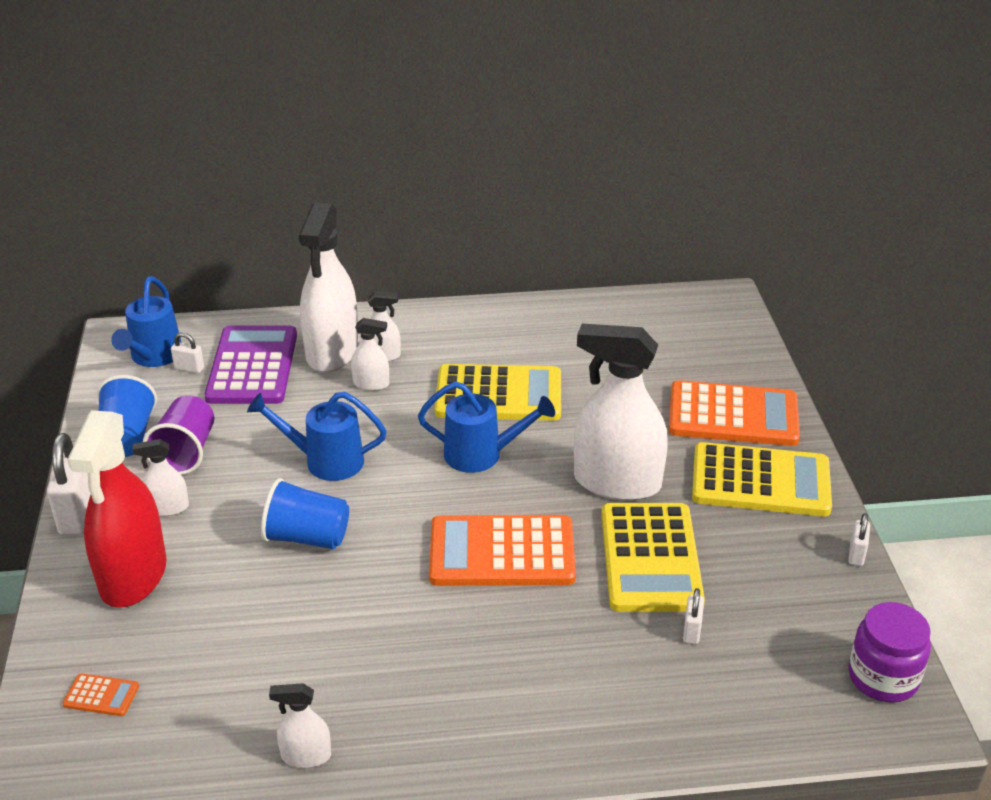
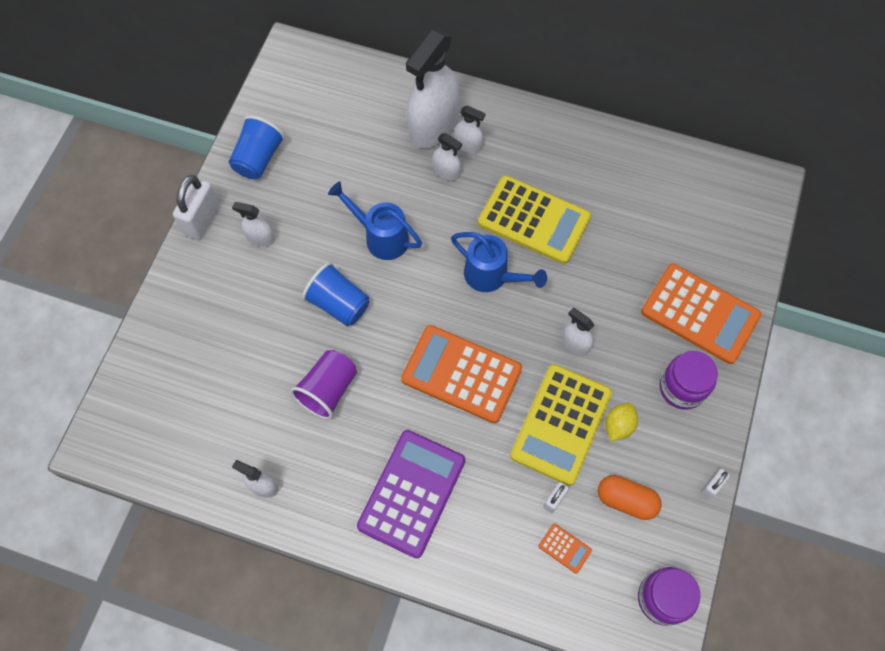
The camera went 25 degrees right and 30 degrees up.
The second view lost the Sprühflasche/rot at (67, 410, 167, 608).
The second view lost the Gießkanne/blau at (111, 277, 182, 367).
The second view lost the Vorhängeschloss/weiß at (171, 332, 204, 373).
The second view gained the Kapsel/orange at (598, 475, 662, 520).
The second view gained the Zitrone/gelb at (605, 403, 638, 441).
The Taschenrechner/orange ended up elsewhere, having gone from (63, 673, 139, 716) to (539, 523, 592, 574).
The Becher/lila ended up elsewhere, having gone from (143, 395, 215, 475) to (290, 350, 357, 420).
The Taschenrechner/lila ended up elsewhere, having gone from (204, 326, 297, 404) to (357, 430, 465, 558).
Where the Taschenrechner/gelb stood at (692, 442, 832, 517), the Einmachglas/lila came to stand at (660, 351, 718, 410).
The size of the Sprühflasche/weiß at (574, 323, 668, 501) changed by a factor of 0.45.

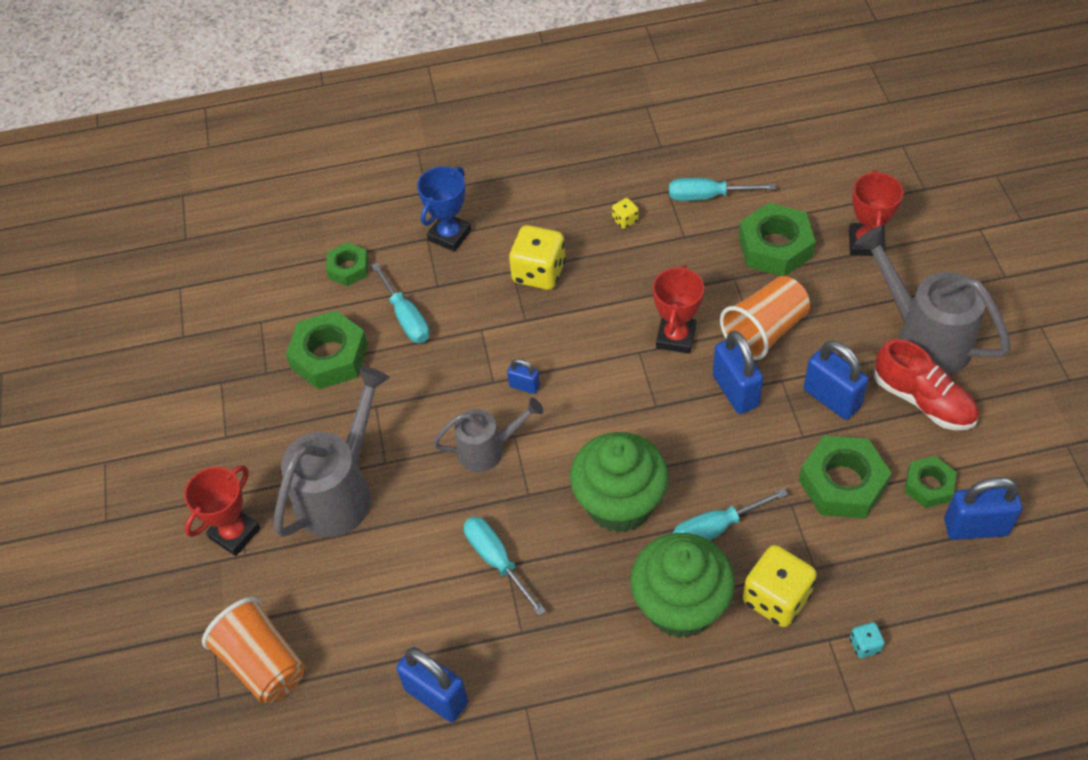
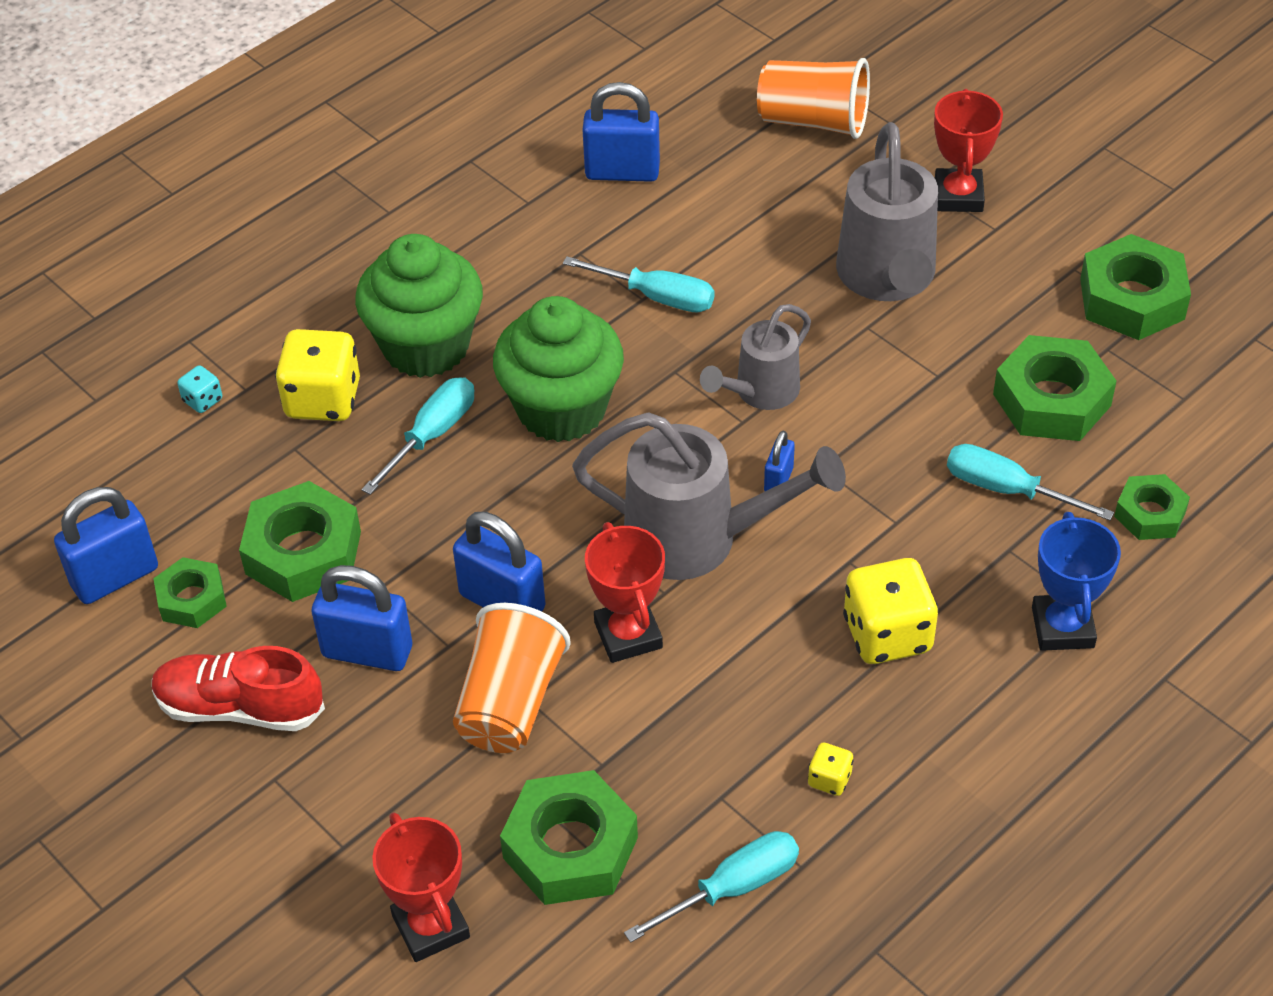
The camera went 145 degrees right and 5 degrees down.
The second view gained the Sechskantmutter/grün at (1080, 234, 1191, 340).
The Gießkanne/grau ended up elsewhere, having gone from (855, 226, 1011, 375) to (572, 412, 846, 580).
The Vorhängeschloss/blau at (507, 359, 540, 394) ended up facing another way, 60 degrees counterclockwise from before.

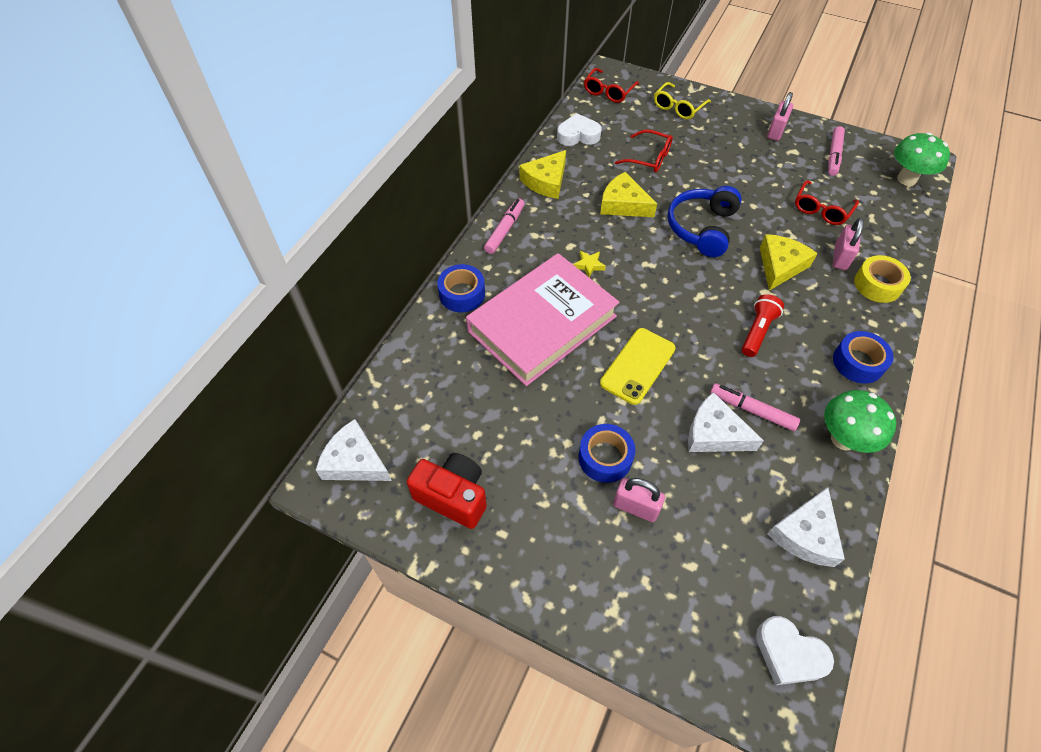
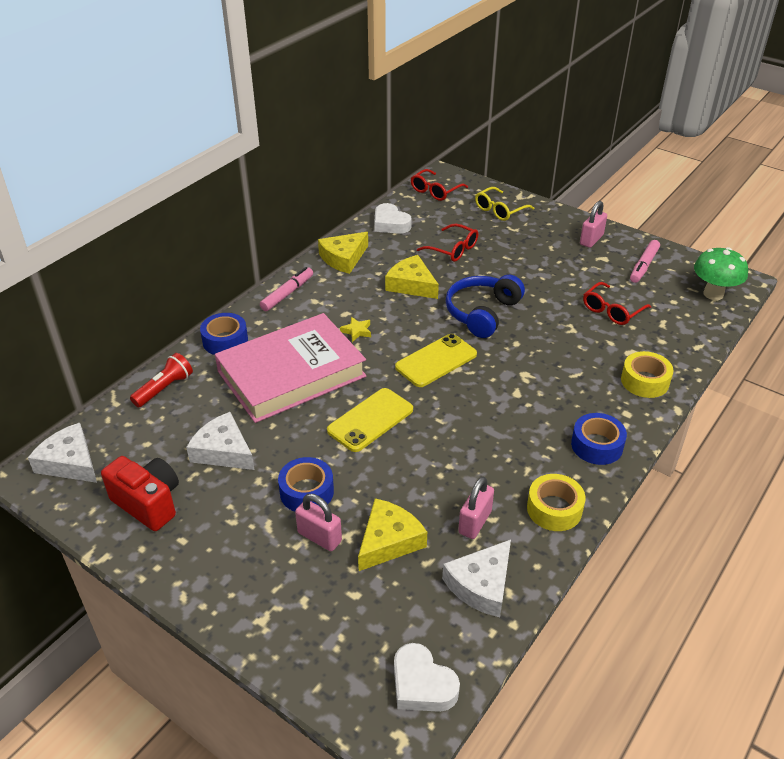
The camera went 10 degrees right and 15 degrees down.
The second view lost the Filzstift/rosa at (710, 383, 800, 431).
The second view gained the Handy/gelb at (395, 334, 477, 387).
The Käse/weiß ended up elsewhere, having gone from (688, 392, 764, 452) to (186, 412, 255, 470).
The Taschenlampe/rot ended up elsewhere, having gone from (742, 294, 784, 357) to (130, 353, 193, 407).
The Käse/gelb ended up elsewhere, having gone from (760, 234, 818, 291) to (358, 498, 427, 571).
The Vorhängeschloss/rosa ended up elsewhere, having gone from (833, 218, 864, 270) to (458, 477, 494, 539).
Where the Pilz/grün stood at (824, 390, 896, 453), the Klebeband/gelb came to stand at (527, 474, 586, 531).
The Herz/weiß at (557, 113, 602, 146) ended up facing another way, 135 degrees counterclockwise from before.

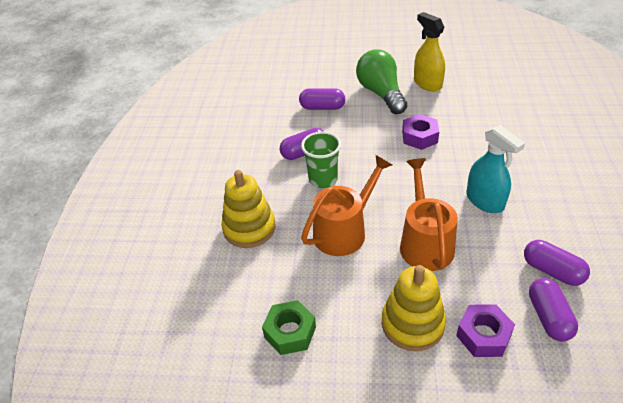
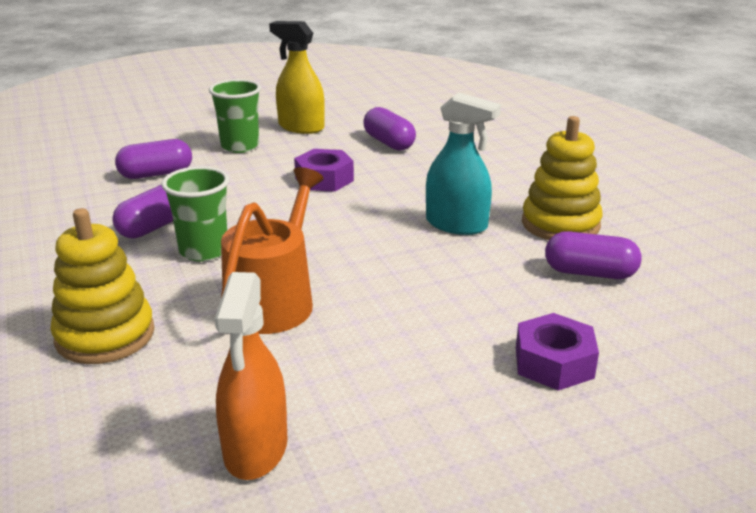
The camera went 30 degrees left and 15 degrees down.
The second view lost the Gießkanne/orange at (400, 158, 458, 271).
The Stapelspielzeug/gelb ended up elsewhere, having gone from (382, 265, 446, 351) to (522, 116, 603, 240).
The Kapsel/lila ended up elsewhere, having gone from (529, 278, 578, 341) to (363, 107, 416, 151).
Where the Sechskantmutter/grün stood at (262, 300, 316, 355), the Sprühflasche/orange came to stand at (215, 272, 287, 480).
Where the Glühbirne/grün stood at (356, 49, 407, 114), the Becher/grün came to stand at (209, 79, 261, 153).

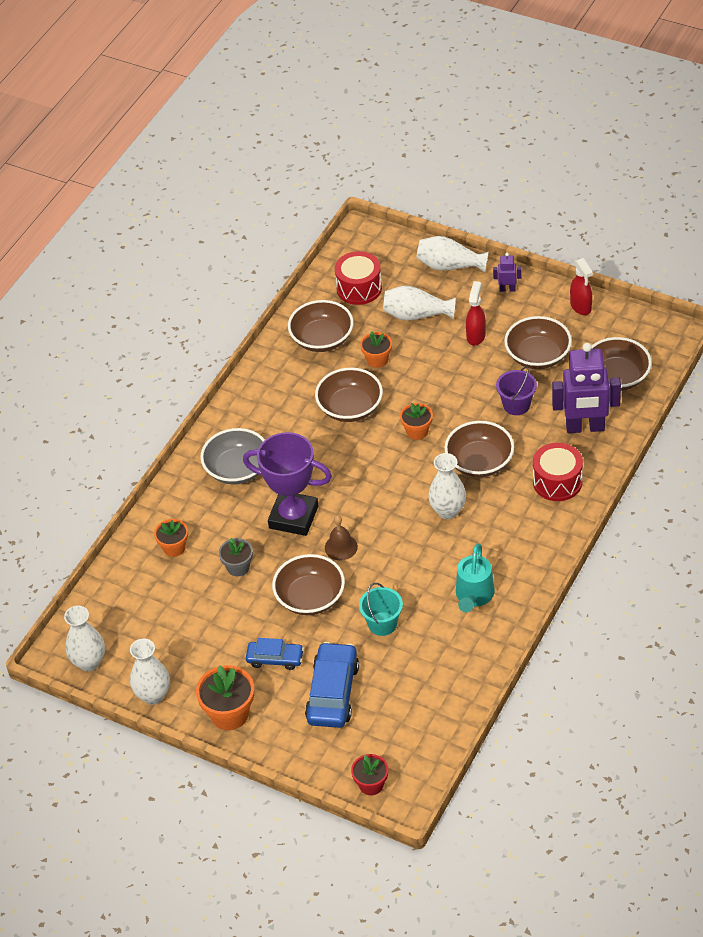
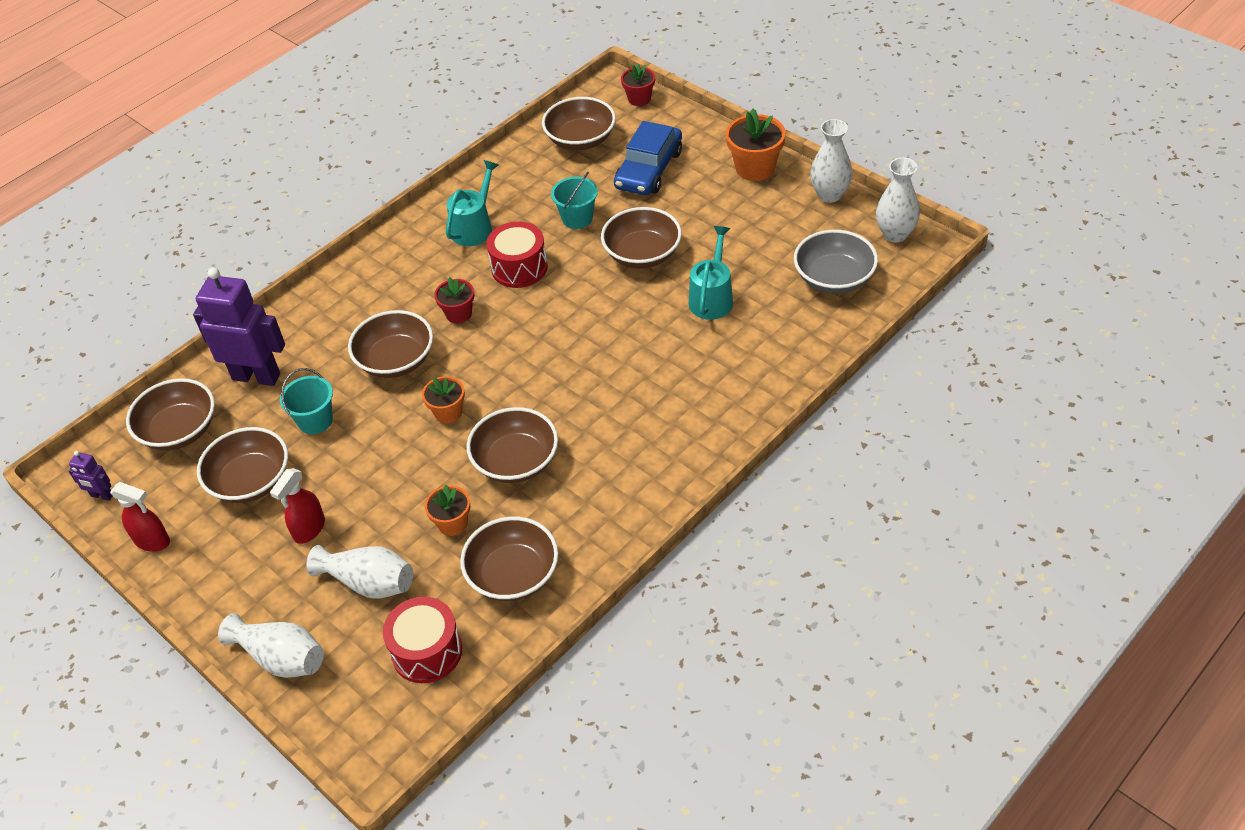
The camera went 165 degrees left and 0 degrees up.
The second view lost the Blumentopf/orange at (154, 519, 188, 557).
The second view lost the Pokal/lila at (243, 432, 332, 536).
The second view lost the Auto/blau at (246, 638, 304, 670).
The second view lost the Glocke/braun at (325, 515, 358, 560).
The second view gained the Schüssel/braun at (542, 97, 616, 150).
The Schüssel/grau ended up elsewhere, having gone from (200, 428, 265, 484) to (794, 230, 878, 294).
The Roboter/lila ended up elsewhere, having gone from (493, 253, 521, 292) to (69, 451, 112, 501).
The Trommel/rot ended up elsewhere, having gone from (533, 443, 583, 501) to (486, 221, 548, 288).
Where the Blumentopf/grau stood at (219, 538, 253, 576), the Gießkanne/türkis came to stand at (689, 226, 733, 320).
Where the Vase/weiß stood at (428, 453, 466, 519), the Blumentopf/rot came to stand at (434, 277, 475, 323).
What was the Eimer/lila at (496, 367, 537, 415) turned into the Eimer/türkis at (280, 368, 333, 434).
The Sprühflasche/rot at (570, 258, 593, 315) ended up facing another way, 120 degrees clockwise from before.

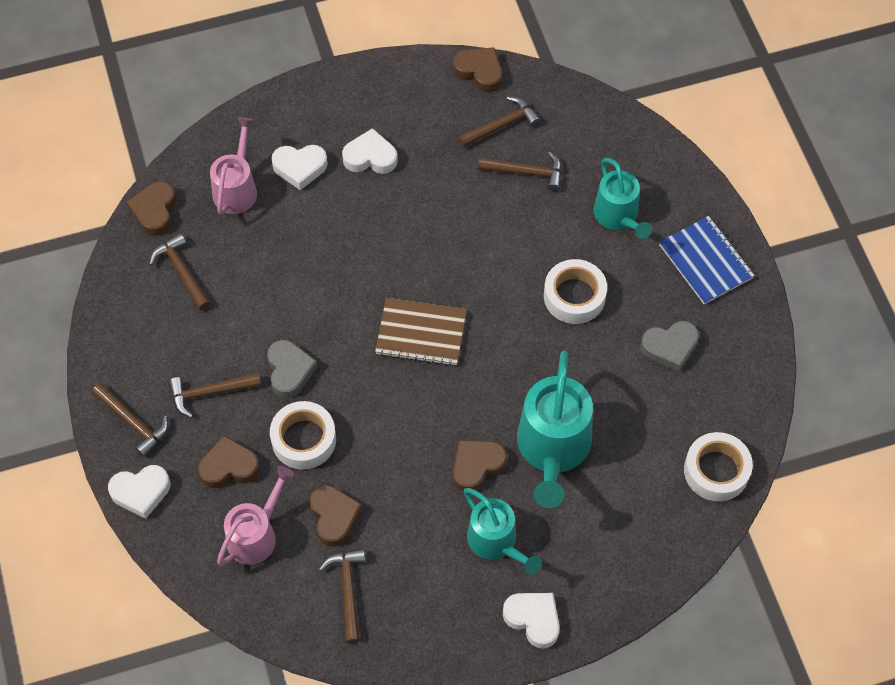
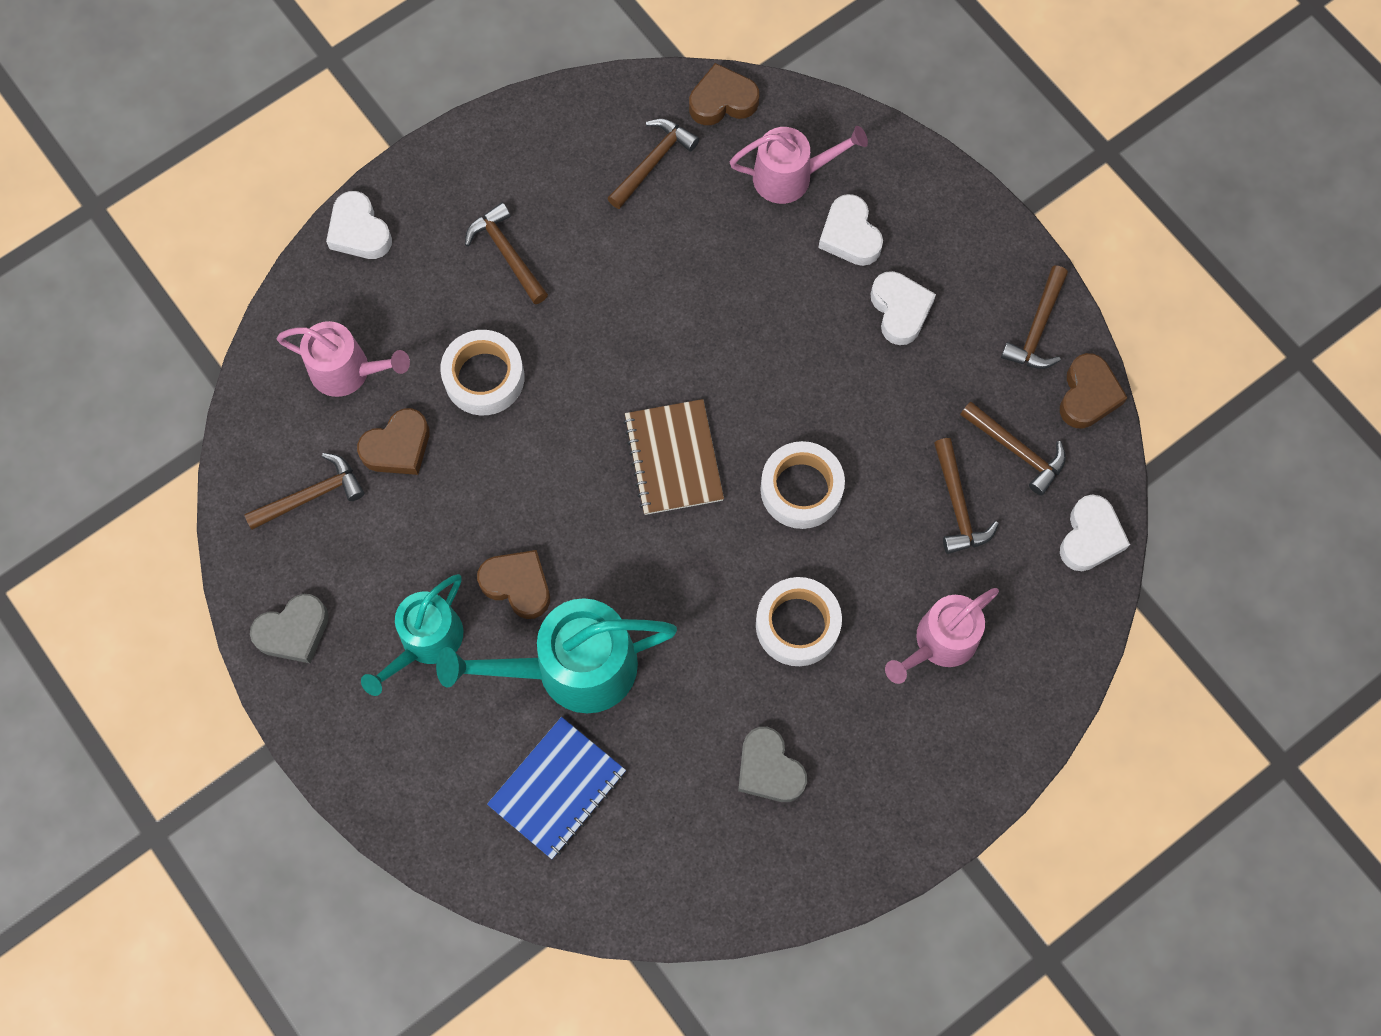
The camera went 70 degrees right and 10 degrees up.
The second view lost the Herz/braun at (198, 435, 260, 488).
The Hammer/braun ended up elsewhere, having gone from (92, 383, 168, 457) to (1001, 266, 1068, 369).
The Herz/grau ended up elsewhere, having gone from (267, 340, 318, 398) to (250, 594, 329, 663).
The Herz/weiß ended up elsewhere, having gone from (503, 593, 560, 649) to (1060, 495, 1130, 571).
The Notizbuch/blau ended up elsewhere, having gone from (659, 216, 755, 304) to (487, 717, 626, 859).
The Klebeband/weiß ended up elsewhere, having gone from (684, 432, 753, 502) to (760, 441, 845, 529).
What was the Gießkanne/türkis at (594, 158, 652, 239) turned into the Gießkanne/rosa at (885, 588, 999, 684).

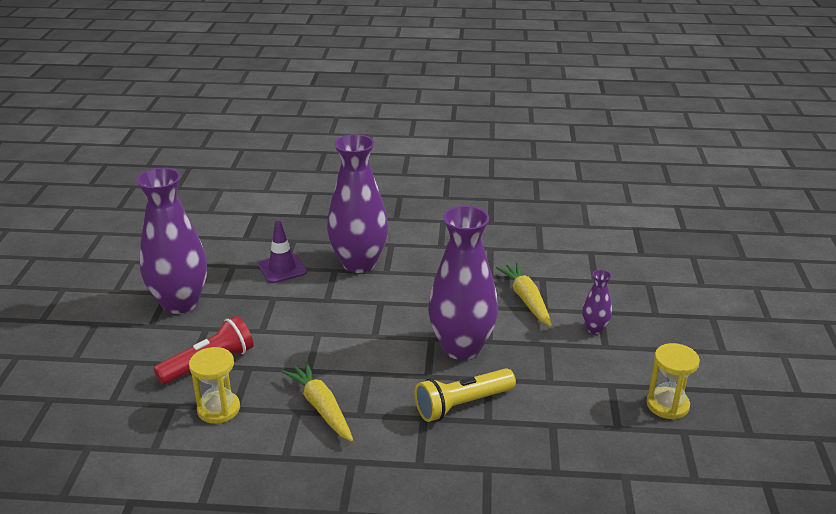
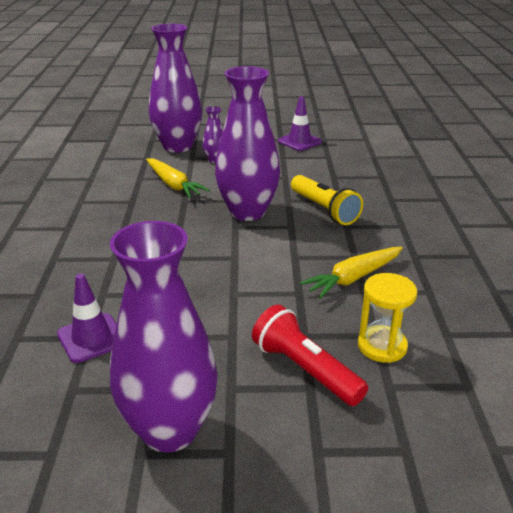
The camera went 95 degrees left and 0 degrees up.
The Vase/lila ended up elsewhere, having gone from (327, 134, 388, 273) to (149, 24, 202, 153).
Where the Sanduhr/gelb stood at (646, 343, 700, 420), the Leitkegel/lila came to stand at (278, 96, 322, 151).
The Karotte/gelb at (496, 262, 552, 326) ended up facing another way, 105 degrees counterclockwise from before.

